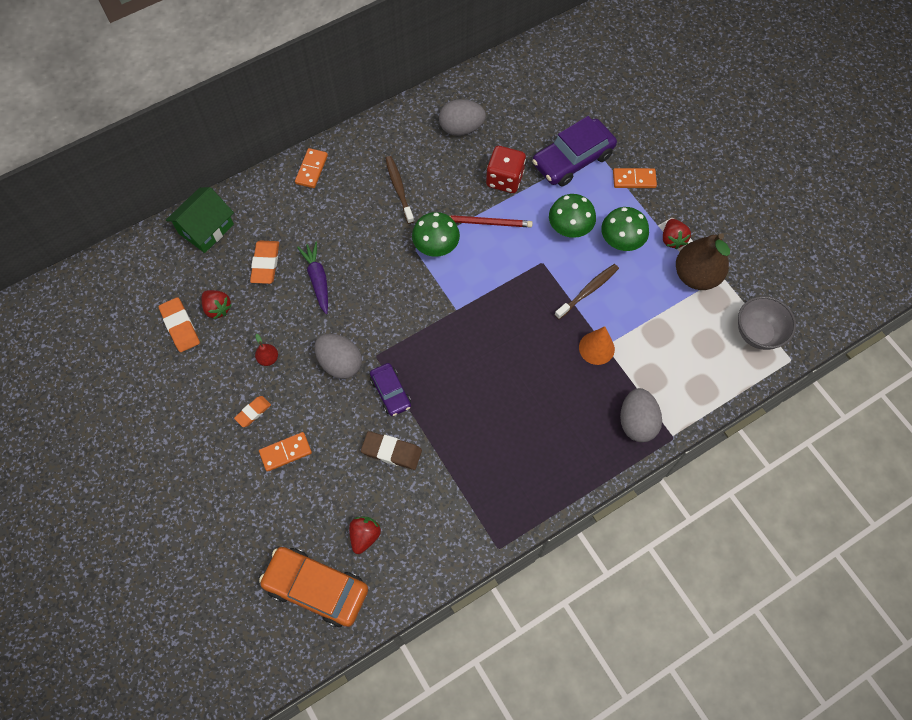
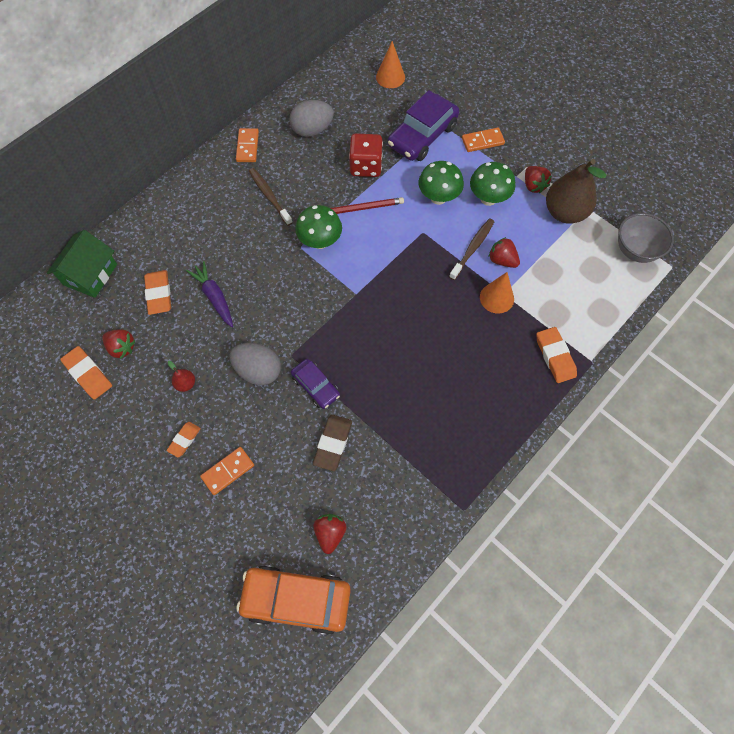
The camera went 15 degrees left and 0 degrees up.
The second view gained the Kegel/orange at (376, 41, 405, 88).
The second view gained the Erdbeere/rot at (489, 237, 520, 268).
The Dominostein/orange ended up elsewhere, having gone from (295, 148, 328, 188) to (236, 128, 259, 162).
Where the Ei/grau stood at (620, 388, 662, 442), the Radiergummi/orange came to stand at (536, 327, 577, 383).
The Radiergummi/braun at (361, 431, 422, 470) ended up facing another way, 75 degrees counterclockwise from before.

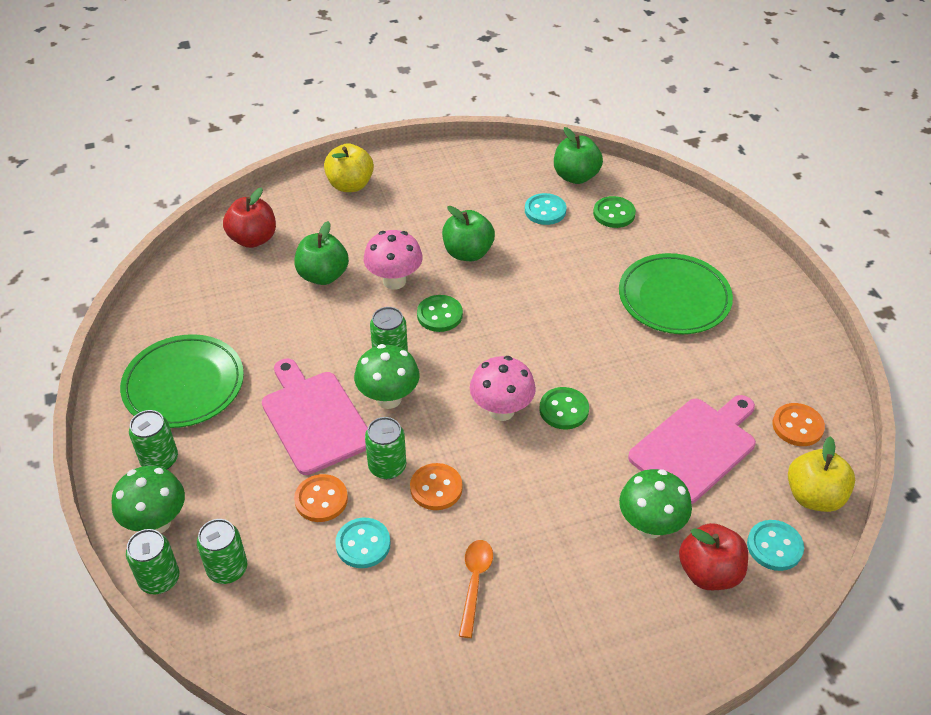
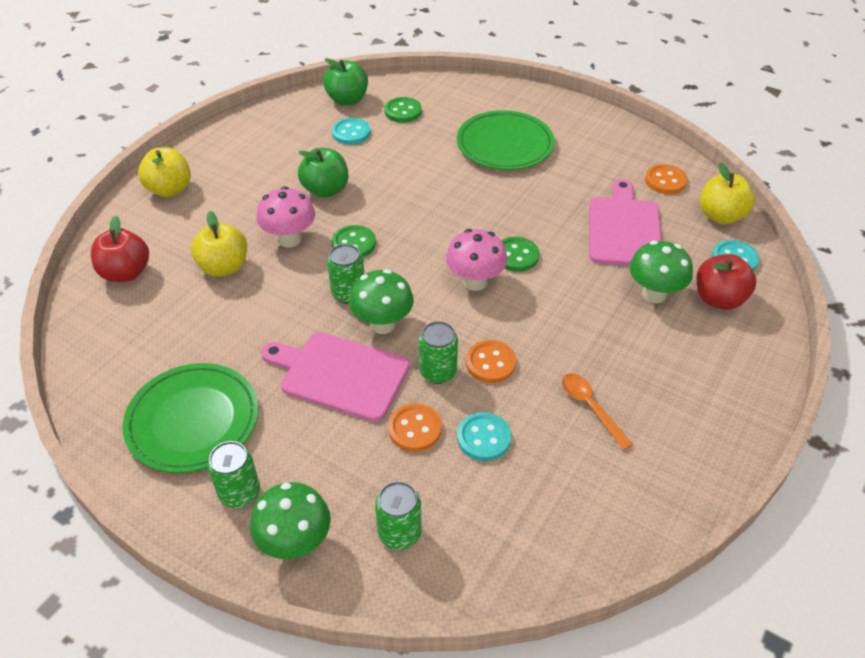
The camera went 40 degrees left and 0 degrees up.
The second view lost the Dose/grün at (126, 529, 180, 595).
What was the Apfel/grün at (294, 221, 349, 285) turned into the Apfel/gelb at (191, 211, 247, 277).

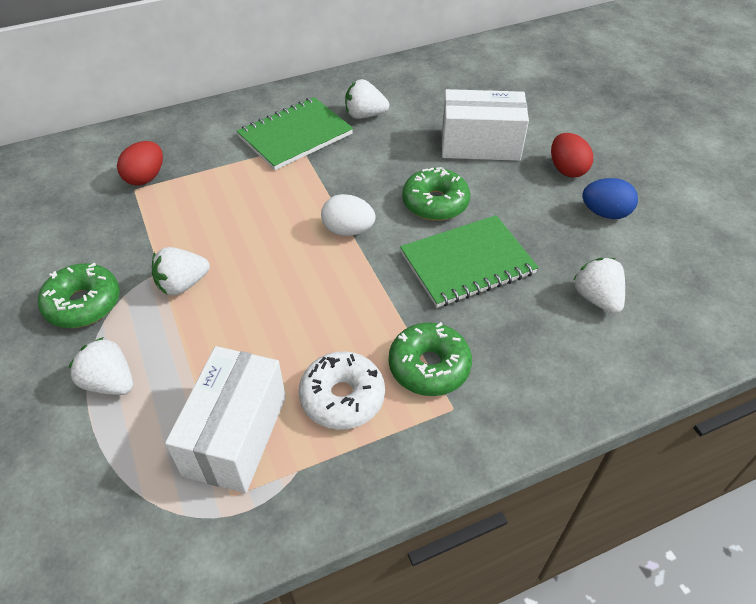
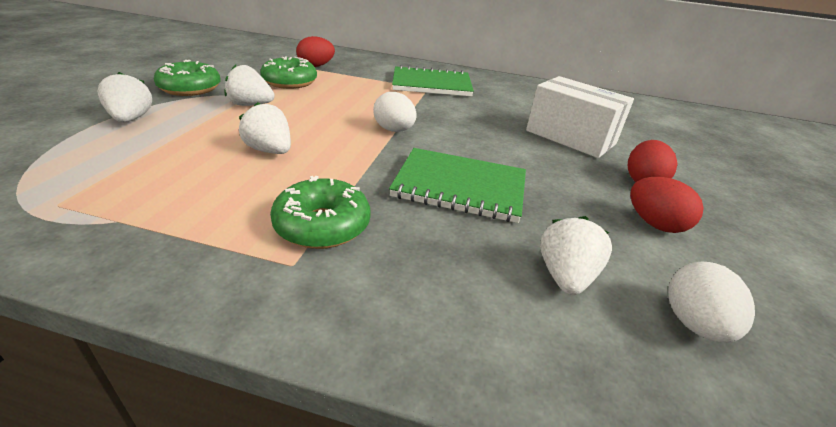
The camera went 35 degrees right and 15 degrees down.
The second view lost the Schachtel/weiß at (165, 346, 286, 493).
The second view lost the Donut/weiß at (299, 351, 385, 430).
The second view gained the Ei/weiß at (668, 262, 755, 343).
The Erdbeere/weiß ended up elsewhere, having gone from (345, 79, 389, 119) to (239, 102, 291, 154).
The Donut/grün ended up elsewhere, having gone from (402, 167, 470, 221) to (260, 57, 317, 89).
What was the Ei/blau at (582, 178, 638, 219) turned into the Ei/rot at (630, 177, 704, 233).

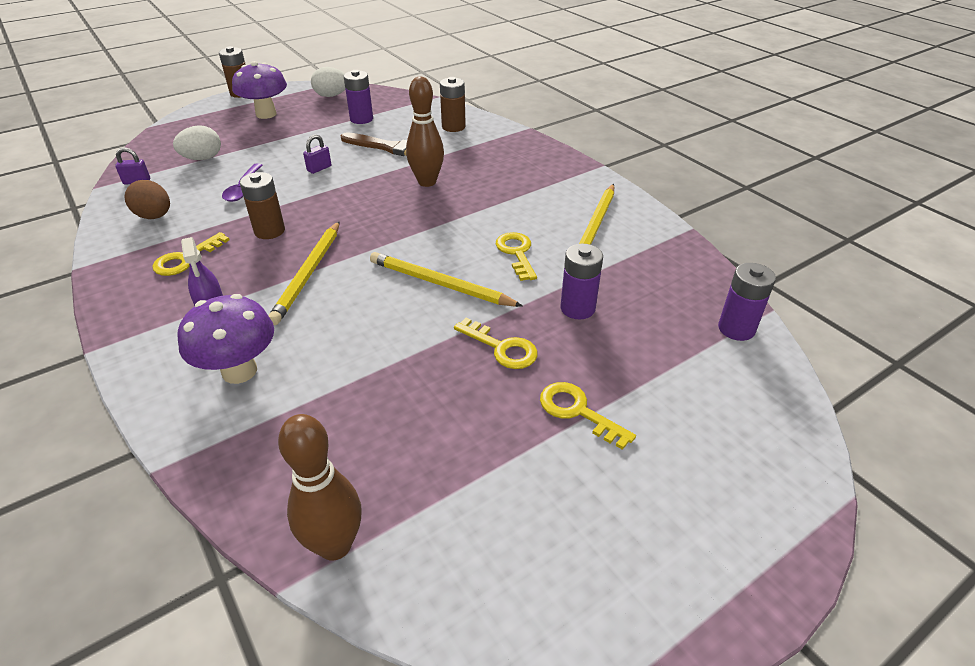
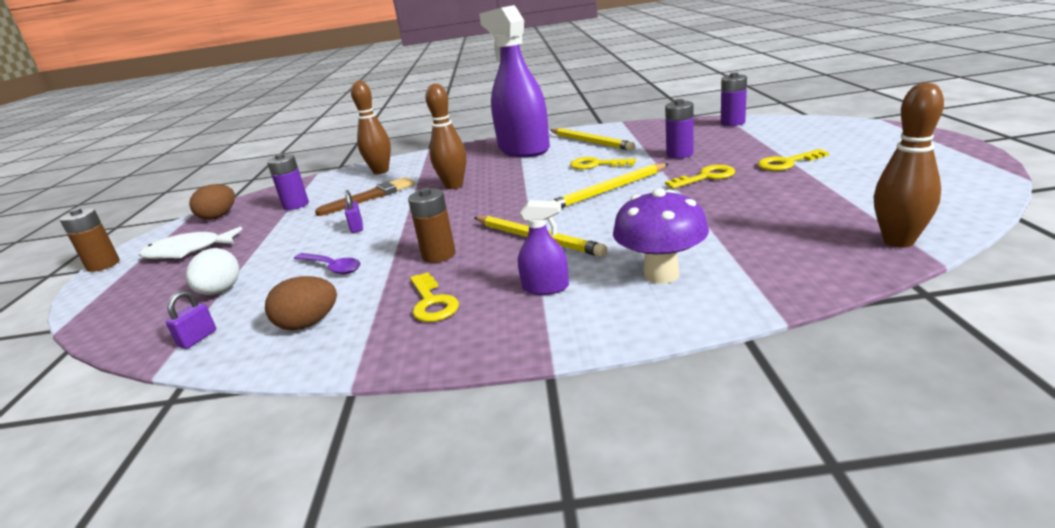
The camera went 55 degrees left and 15 degrees down.
The second view gained the Sprühflasche/lila at (479, 5, 550, 157).
Where the Pilz/lila stood at (232, 61, 287, 119), the Fisch/weiß came to stand at (139, 227, 242, 259).
Where the Batterie/braun stood at (440, 77, 466, 132), the Bowlingkegel/braun came to stand at (351, 81, 391, 174).
What was the Ei/weiß at (311, 67, 345, 97) turned into the Ei/braun at (189, 184, 235, 220).

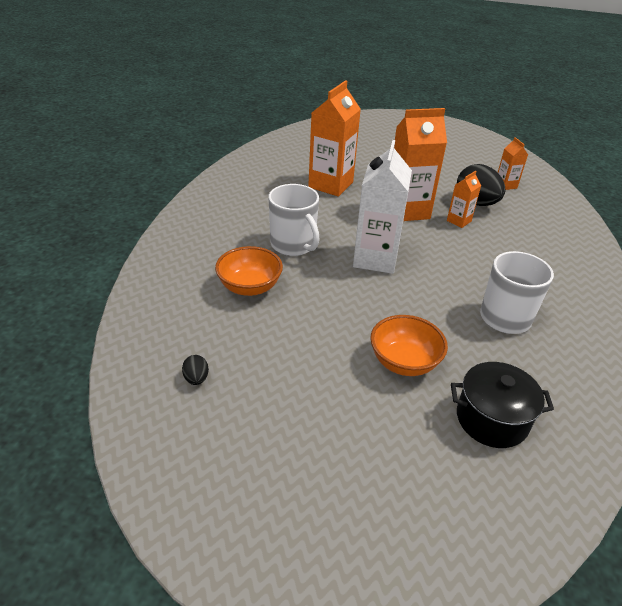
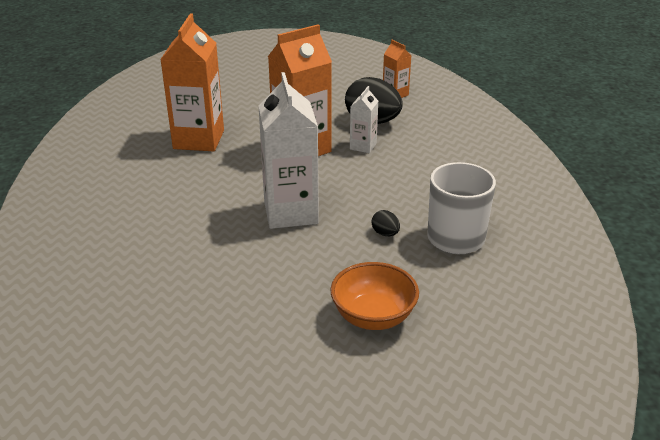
The camera went 20 degrees left and 5 degrees down.
The second view lost the Schüssel/orange at (215, 246, 283, 296).
The second view lost the Tasse/weiß at (269, 184, 319, 256).
The second view lost the Kochtopf/schwarz at (451, 362, 554, 448).
The Ei/schwarz ended up elsewhere, having gone from (182, 355, 209, 385) to (371, 210, 400, 236).
What was the Getränkekarton/orange at (447, 171, 481, 228) turned into the Getränkekarton/weiß at (350, 86, 378, 153).

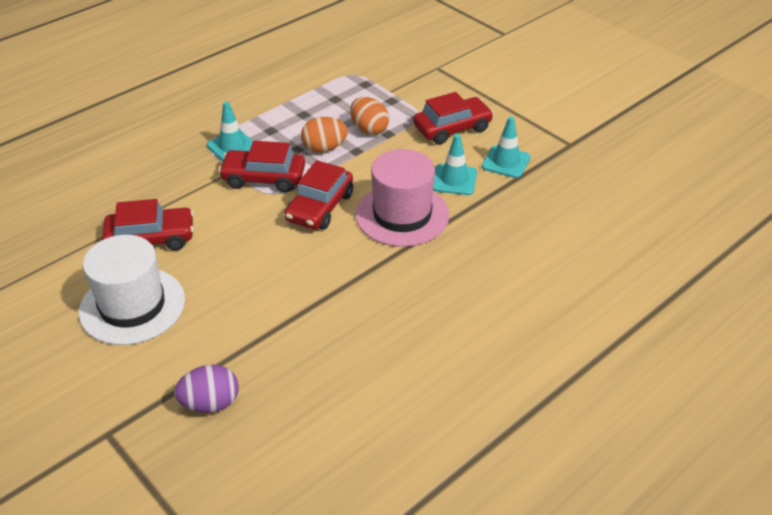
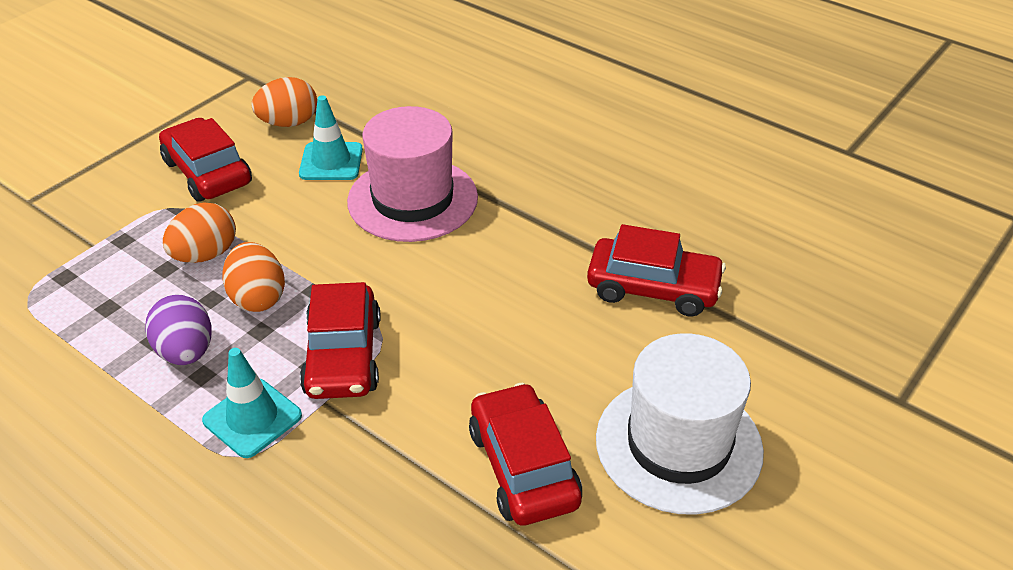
The camera went 100 degrees left and 0 degrees up.
The Ei/lila ended up elsewhere, having gone from (174, 365, 239, 413) to (145, 294, 212, 365).
The Auto/rot ended up elsewhere, having gone from (285, 160, 353, 230) to (587, 224, 726, 317).
Where the Leitkegel/türkis stood at (482, 116, 530, 178), the Ei/orange came to stand at (251, 77, 317, 127).

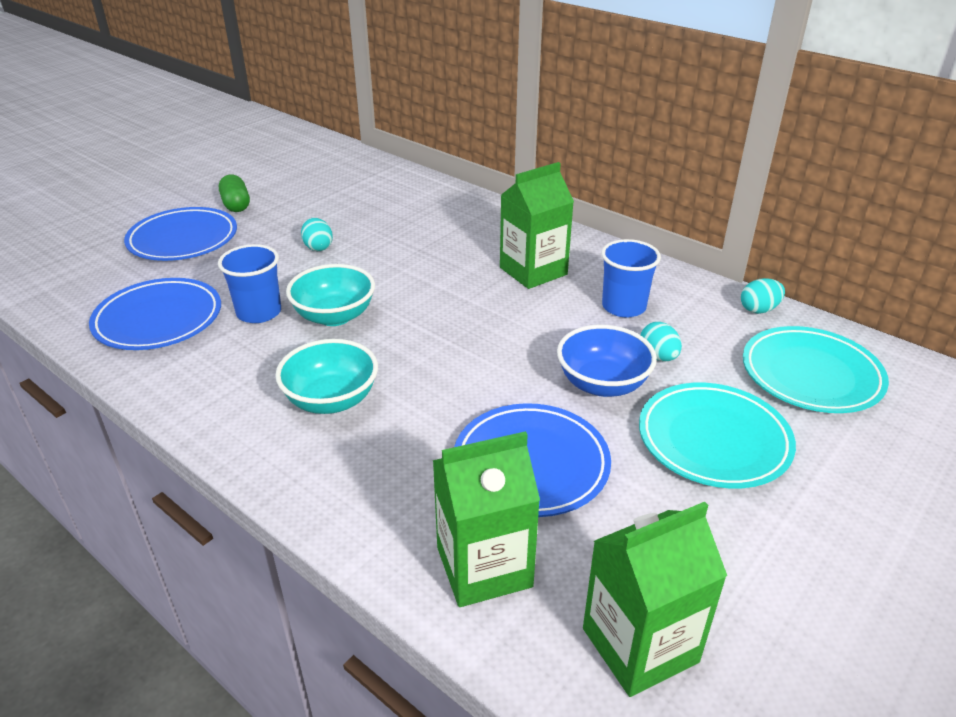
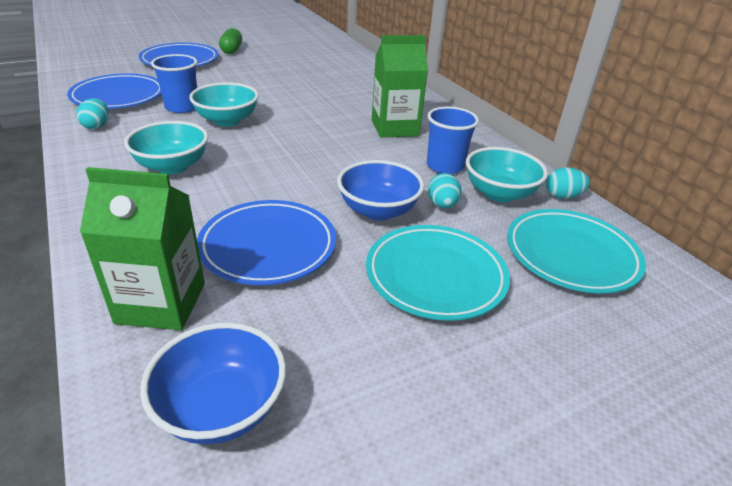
The camera went 20 degrees right and 0 degrees up.
The second view gained the Schüssel/türkis at (466, 147, 548, 202).
The Ei/türkis ended up elsewhere, having gone from (301, 218, 333, 251) to (76, 98, 109, 129).
Where the Getränkekarton/grün stood at (583, 502, 727, 697), the Schüssel/blau came to stand at (140, 323, 286, 444).

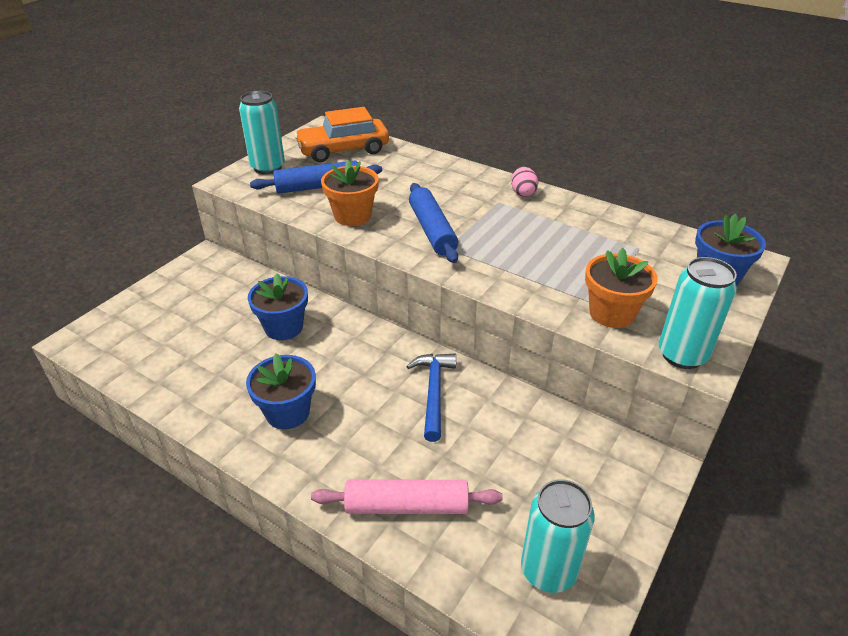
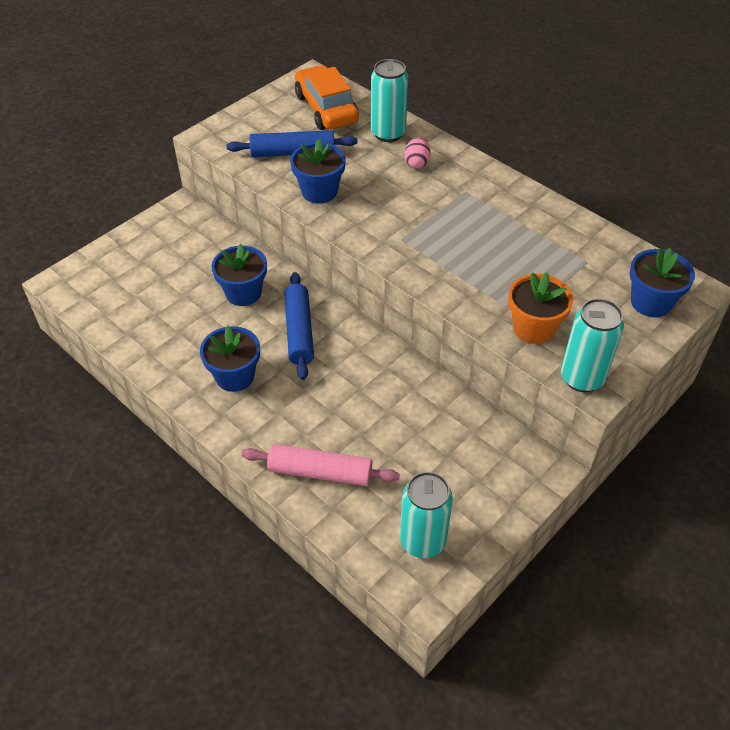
The camera went 10 degrees right and 10 degrees up.
The second view lost the Hammer/blau at (406, 354, 456, 442).
The Dose/türkis ended up elsewhere, having gone from (239, 91, 285, 174) to (371, 59, 408, 142).
The Nudelholz/blau ended up elsewhere, having gone from (409, 183, 458, 263) to (284, 272, 314, 380).
The Ei/rosa ended up elsewhere, having gone from (511, 167, 538, 197) to (404, 137, 431, 169).
What was the Blumentopf/orange at (321, 160, 379, 226) turned into the Blumentopf/blau at (290, 139, 346, 204).
The Auto/orange at (294, 107, 389, 162) ended up facing another way, 75 degrees clockwise from before.

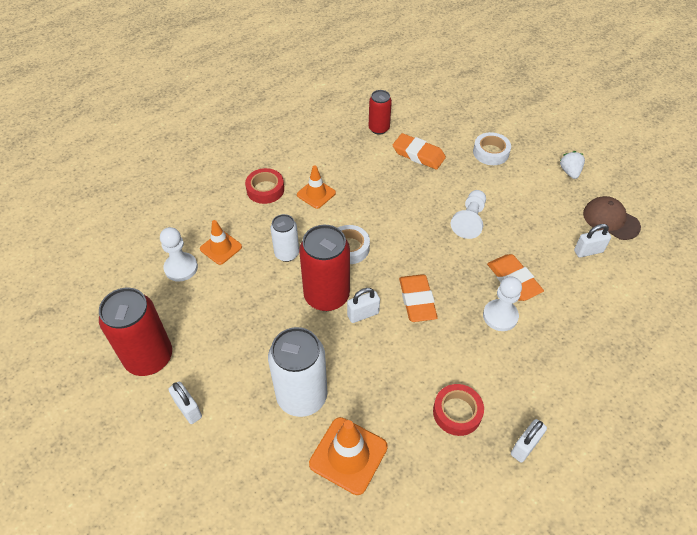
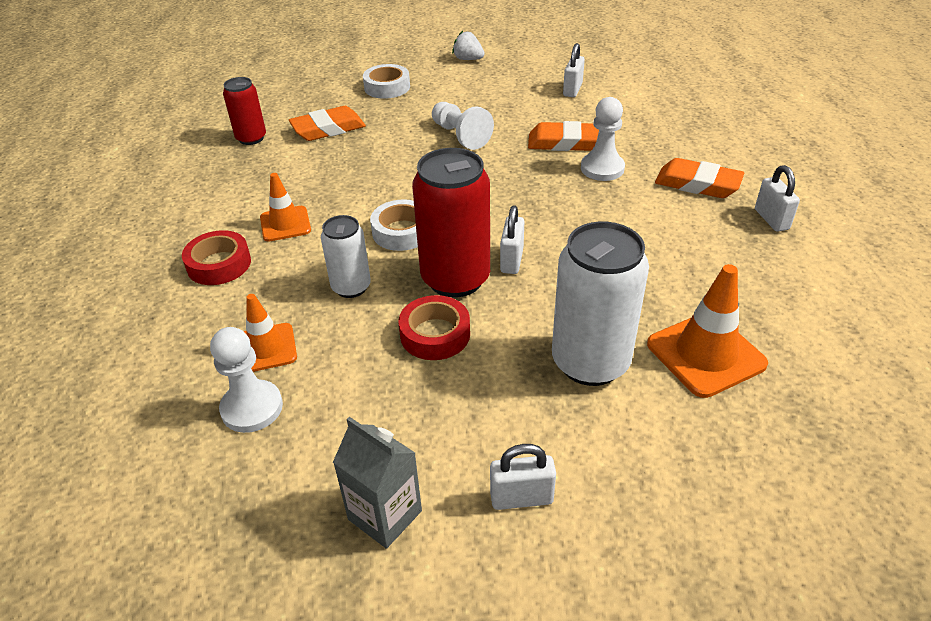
The camera went 55 degrees left and 10 degrees down.
The second view lost the Kappe/braun at (583, 196, 641, 240).
The Radiergummi/orange ended up elsewhere, having gone from (399, 274, 438, 322) to (655, 158, 744, 198).
The Klebeband/rot ended up elsewhere, having gone from (433, 384, 484, 436) to (399, 295, 470, 360).
Where the Dose/rot stood at (99, 288, 172, 376), the Getränkekarton/grau came to stand at (333, 417, 422, 549).

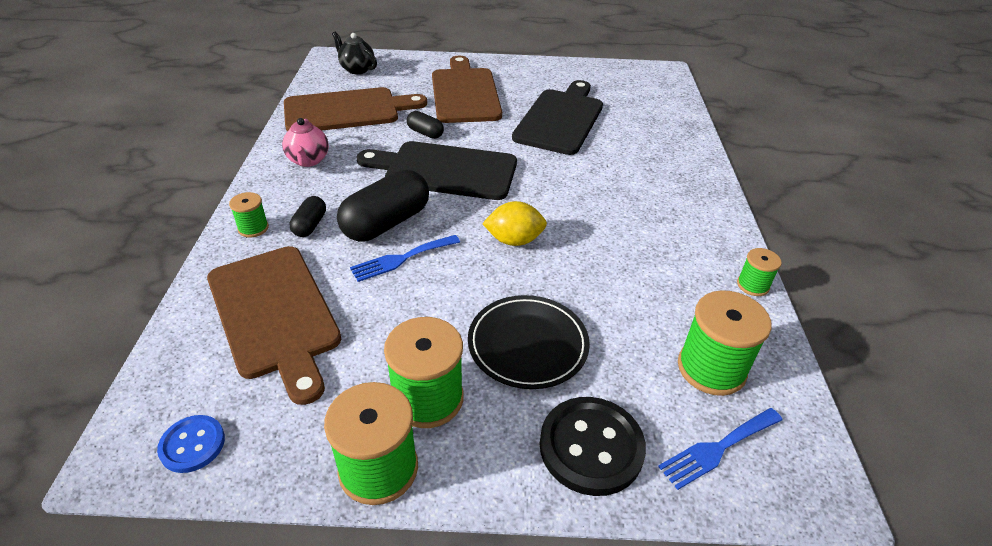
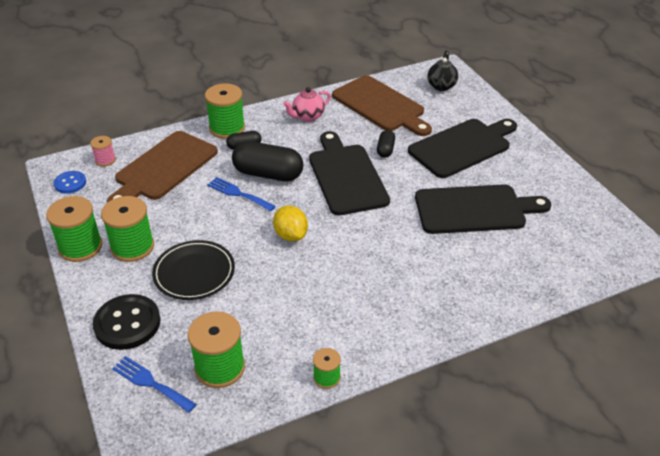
The camera went 65 degrees right and 0 degrees up.
The second view gained the Garnrolle/rosa at (90, 136, 116, 167).
What was the Schneidebrett/braun at (432, 56, 502, 123) turned into the Schneidebrett/schwarz at (408, 119, 517, 178).
The size of the Garnrolle/grün at (229, 192, 269, 238) changed by a factor of 1.87.

